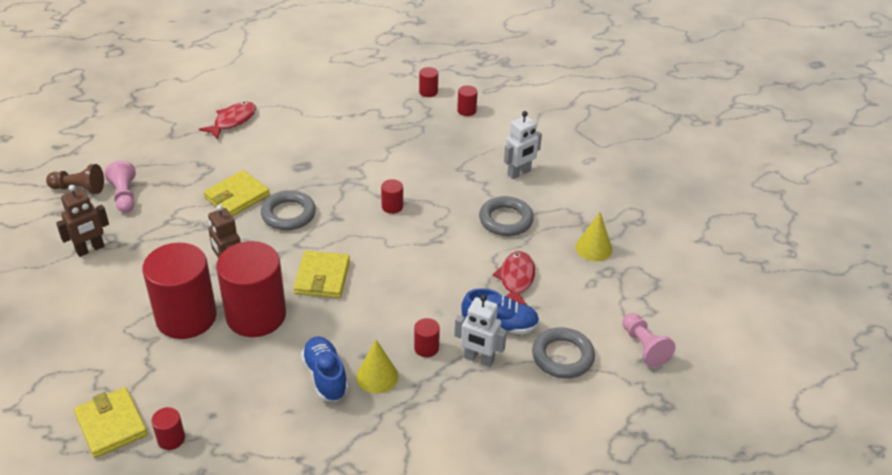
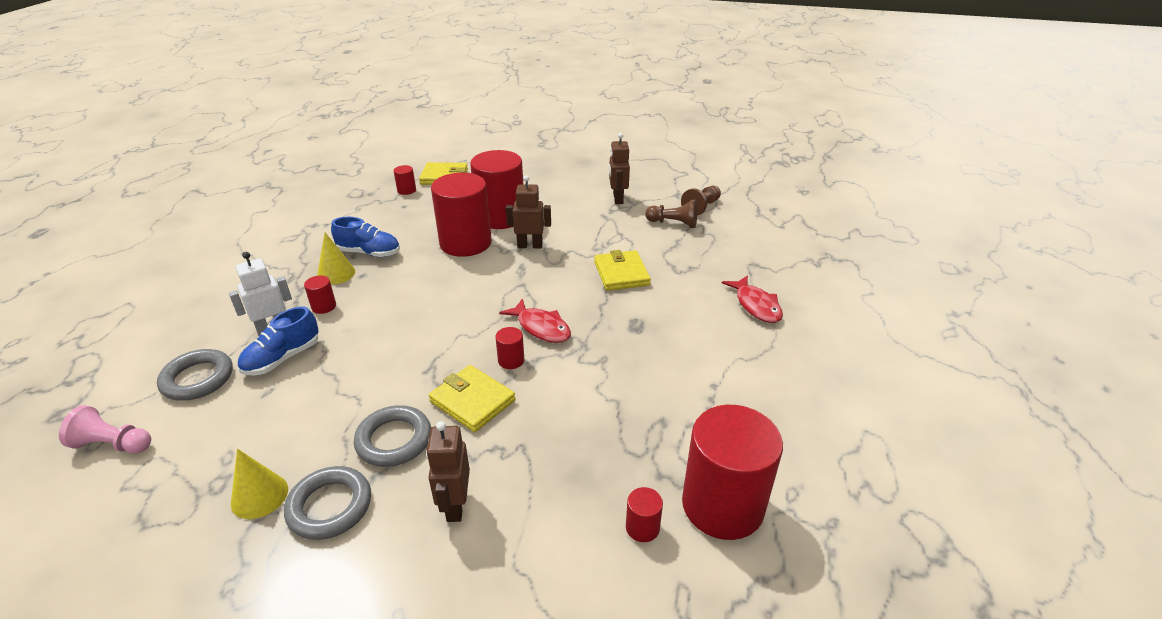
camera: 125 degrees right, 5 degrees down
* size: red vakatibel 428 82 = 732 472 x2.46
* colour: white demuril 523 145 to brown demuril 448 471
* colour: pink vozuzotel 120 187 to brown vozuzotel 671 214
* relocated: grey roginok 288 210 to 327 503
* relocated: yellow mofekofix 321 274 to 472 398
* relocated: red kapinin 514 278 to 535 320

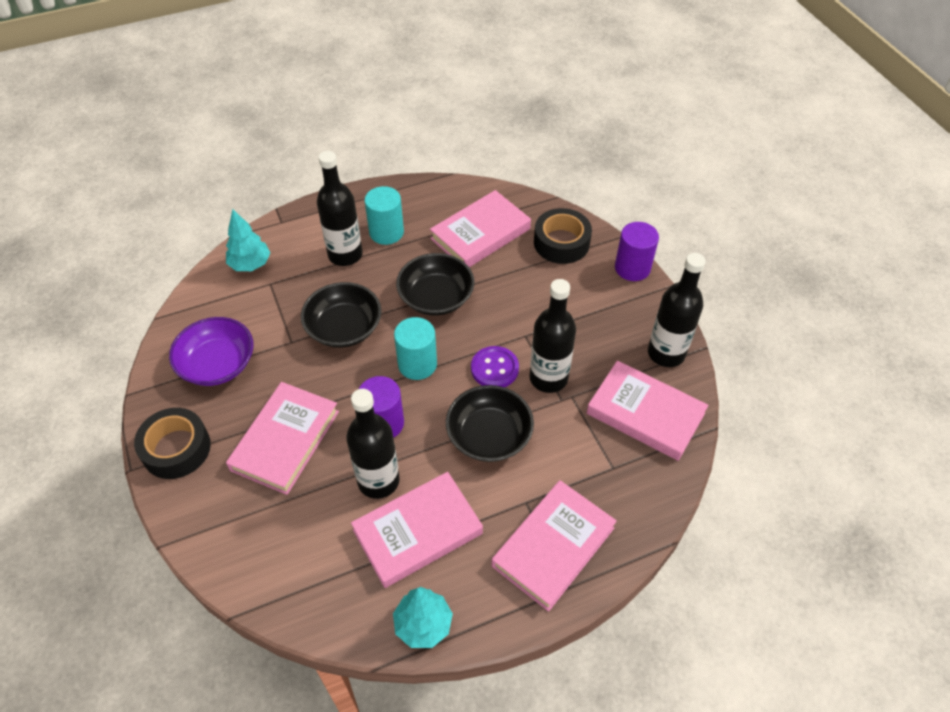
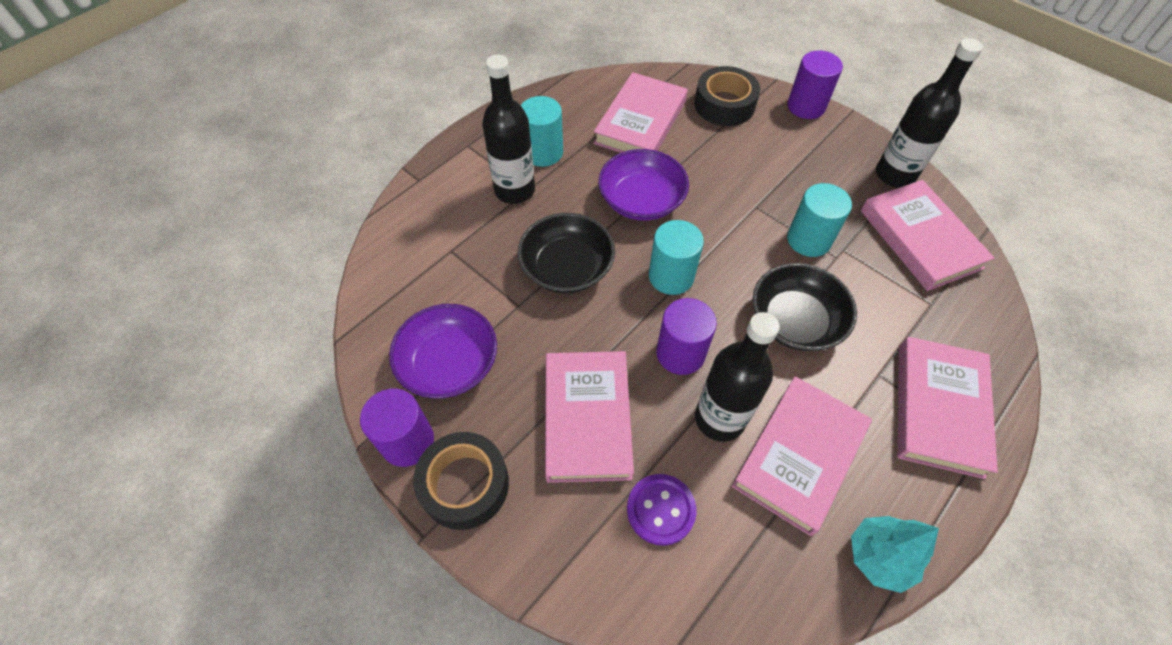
camera: 25 degrees left, 5 degrees up
* missing: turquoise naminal 248 240
* colour: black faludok 435 284 to purple faludok 643 185
* exchanged: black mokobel 552 336 to turquoise vakatibel 819 220
* relocated: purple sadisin 495 366 to 661 510
* spun: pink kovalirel 647 410 = 927 235 60 degrees clockwise
* appeared: purple vakatibel 397 428

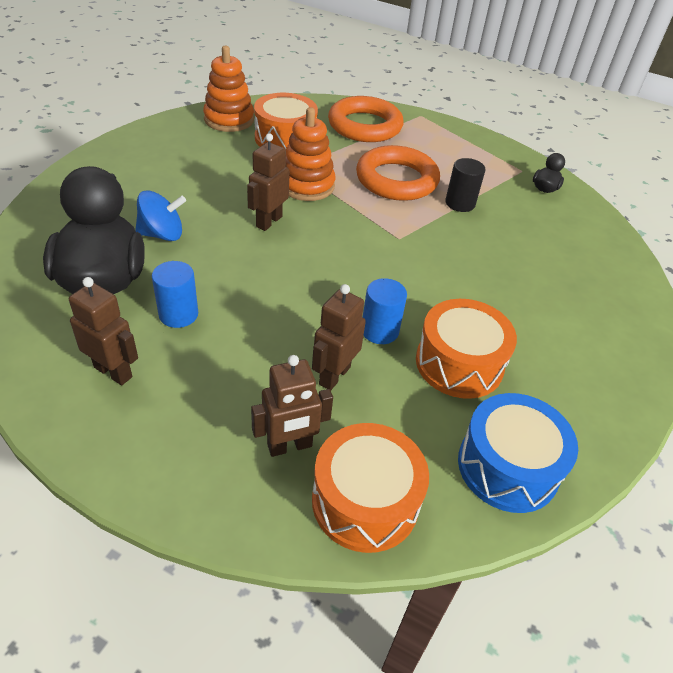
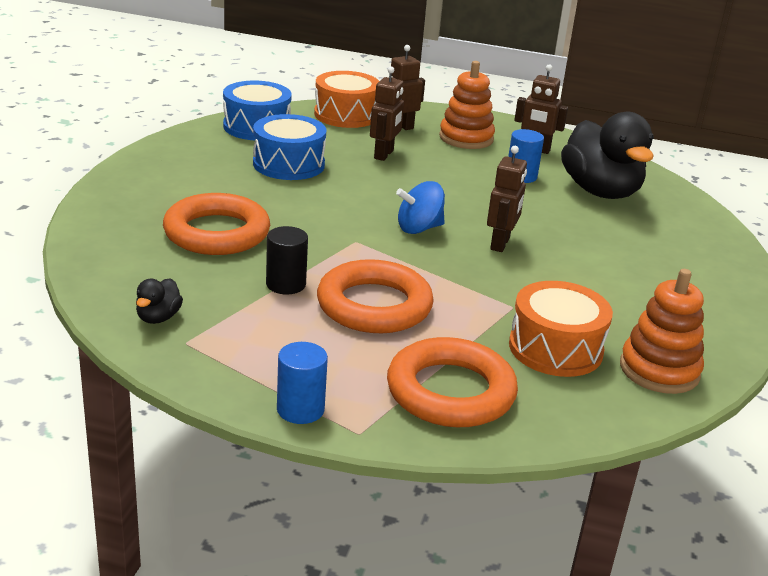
camera: 170 degrees right, 15 degrees down
* relocated: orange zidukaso 311 154 to 467 105
* relocated: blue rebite 160 215 to 420 207
* relocated: blue vakatibel 385 311 to 302 383
* colour: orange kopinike 466 349 to blue kopinike 289 147
* appeared: orange roginok 216 224

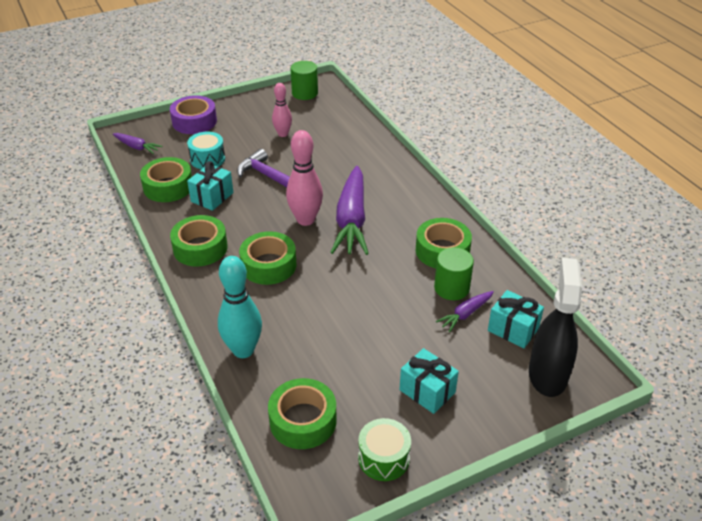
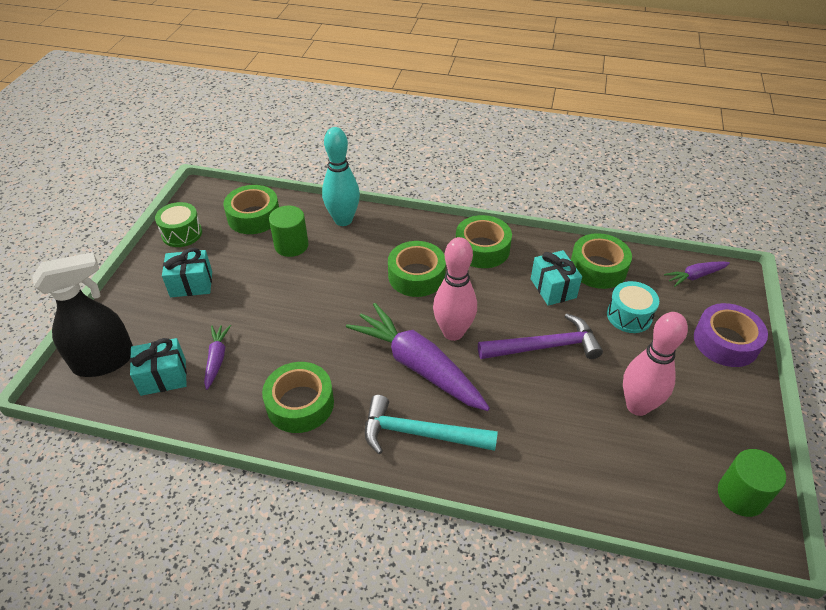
camera: 130 degrees right, 5 degrees up
* size: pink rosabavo 282 110 = 655 364 x1.59
* relocated: green vakatibel 454 273 to 288 231
* spun: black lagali 555 327 = 82 314 75 degrees counterclockwise
* appeared: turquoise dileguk 431 424

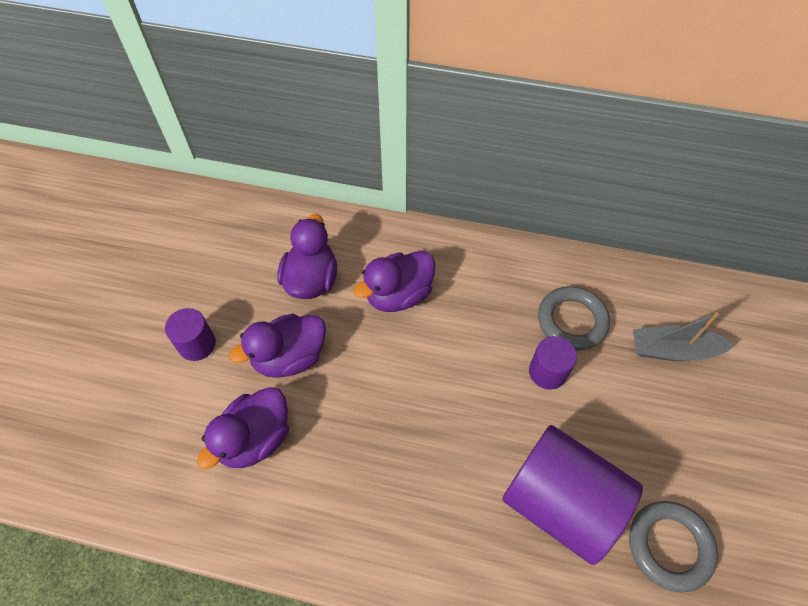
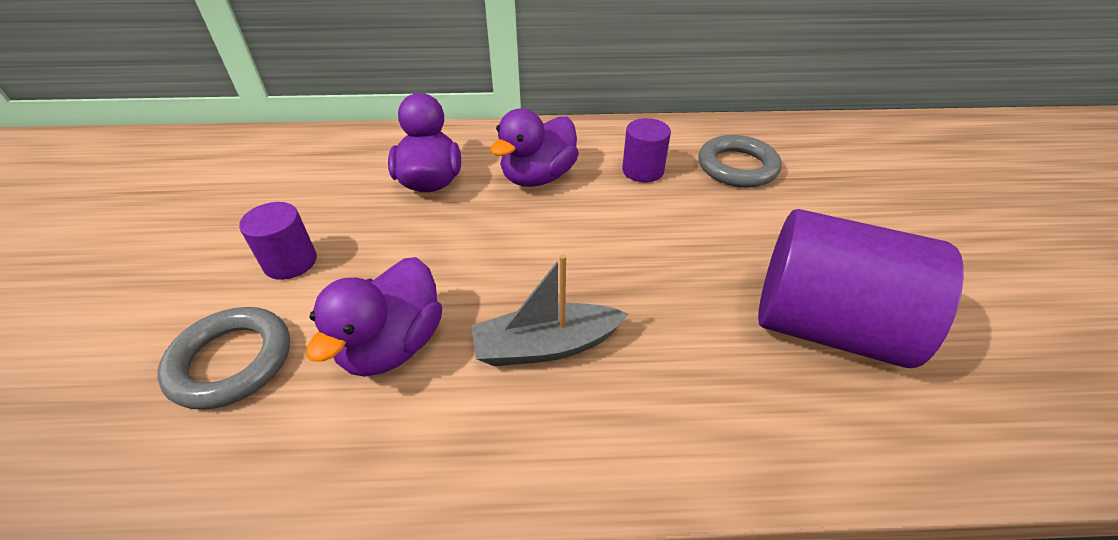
camera: 15 degrees left, 15 degrees down
* relocated: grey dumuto 684 336 to 549 310
* missing: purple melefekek 277 346
* relocated: purple vakatibel 553 363 to 646 150
* relocated: grey roginok 673 546 to 223 358

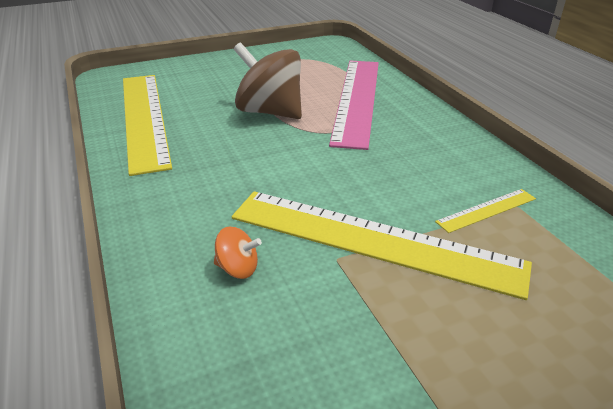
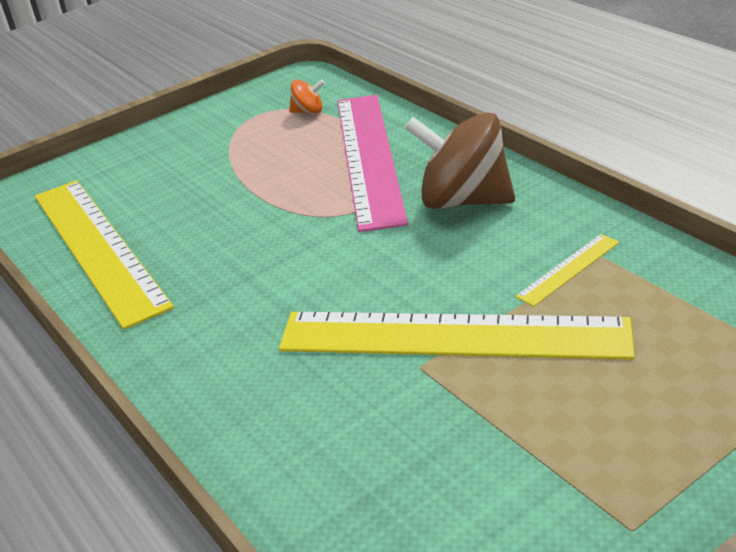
camera: 10 degrees left, 0 degrees up
* relocated: brown rebite 268 80 to 460 160
* relocated: orange rebite 238 253 to 307 97

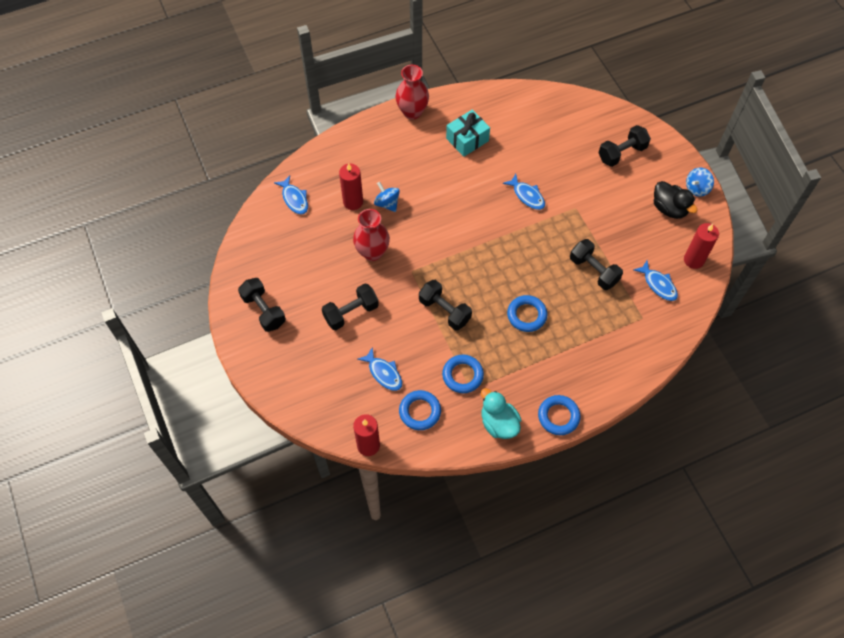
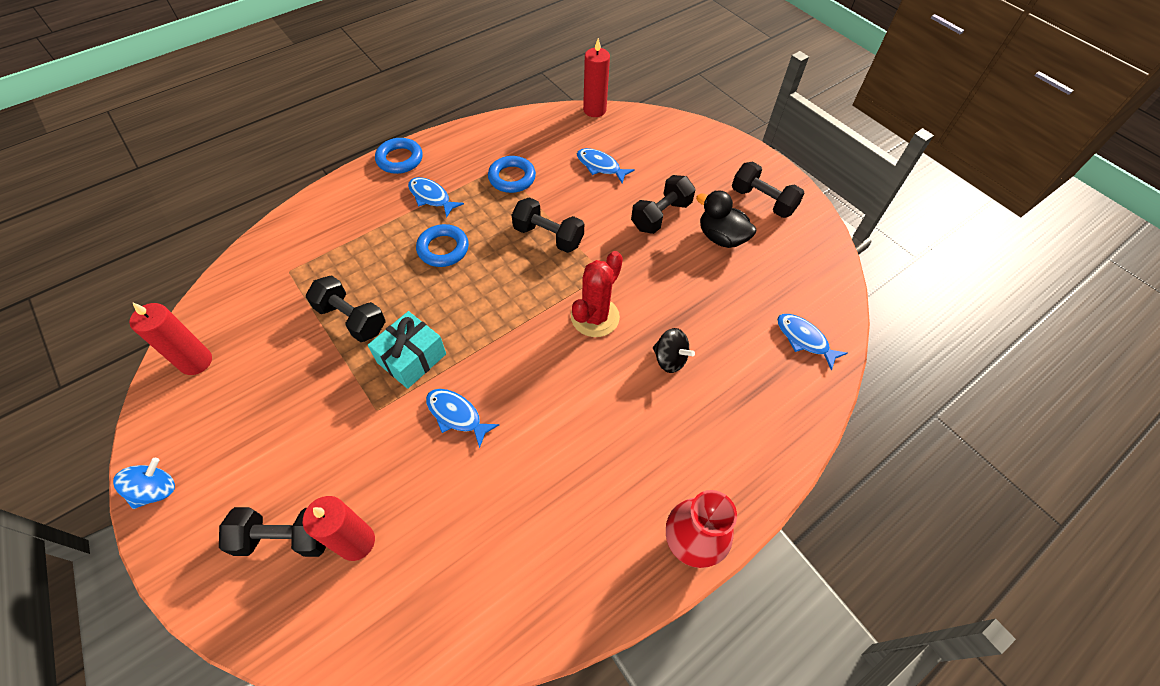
camera: 165 degrees right, 5 degrees down
* relocated: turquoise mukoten 468 133 to 406 350
* spun: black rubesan 625 146 = 272 532 45 degrees clockwise
* relocated: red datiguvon 351 186 to 339 528
* relocated: black melefekek 675 200 to 726 219
* colour: blue rebite 387 197 to black rebite 674 350
* missing: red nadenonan 371 235
* relocated: blue kapinin 655 281 to 436 197
* missing: turquoise melefekek 501 413
* missing: blue roginok 420 410
* appeared: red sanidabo 597 294

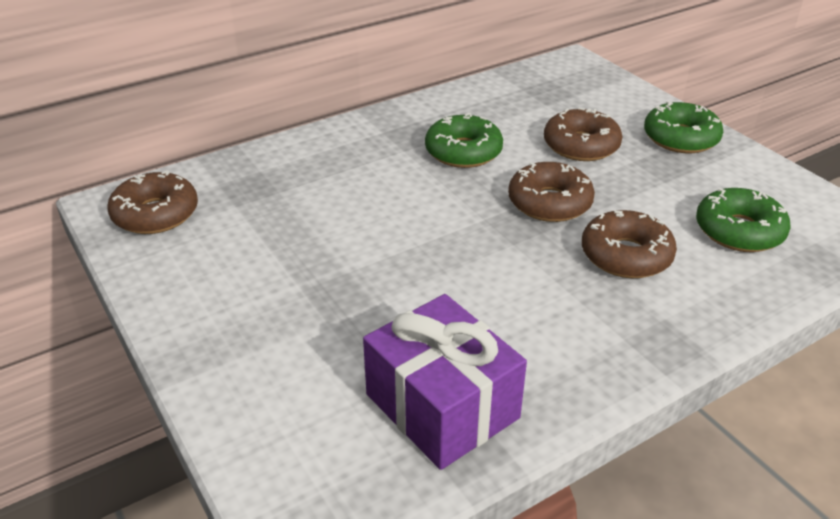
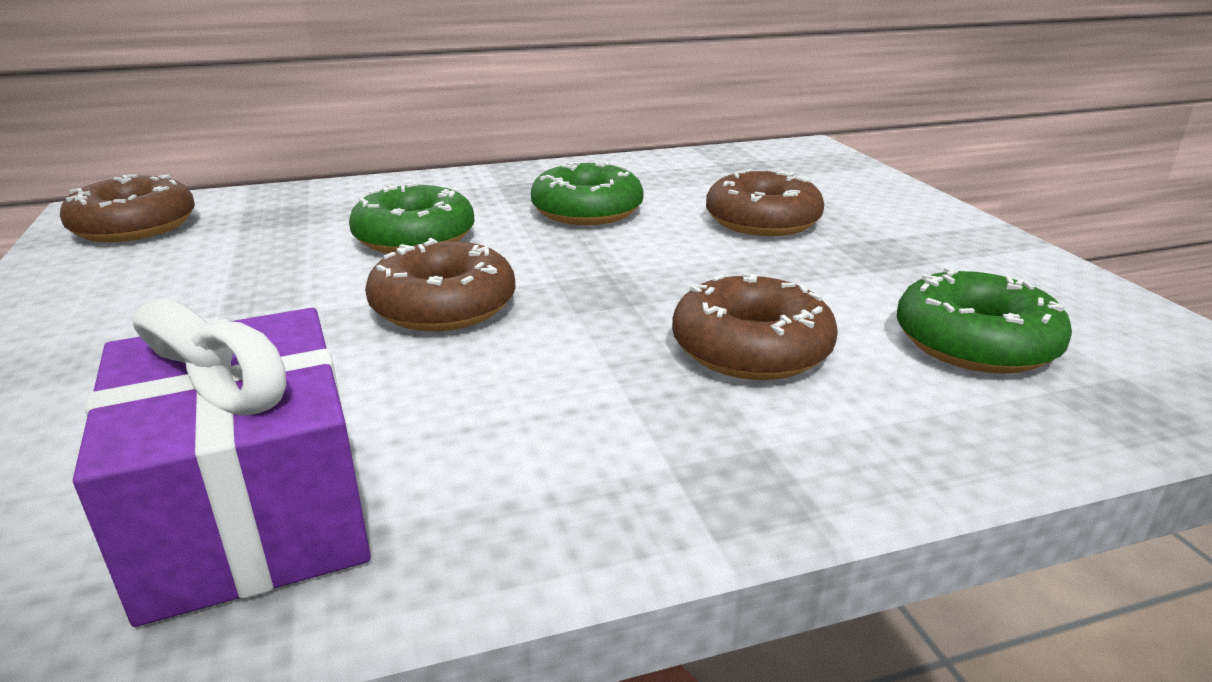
camera: 15 degrees right, 10 degrees down
* relocated: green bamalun 683 127 to 412 217
* relocated: brown bamalun 551 192 to 440 284

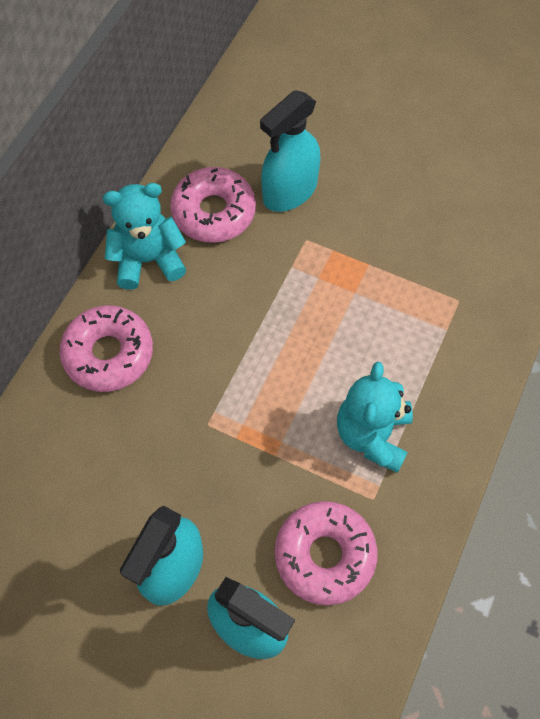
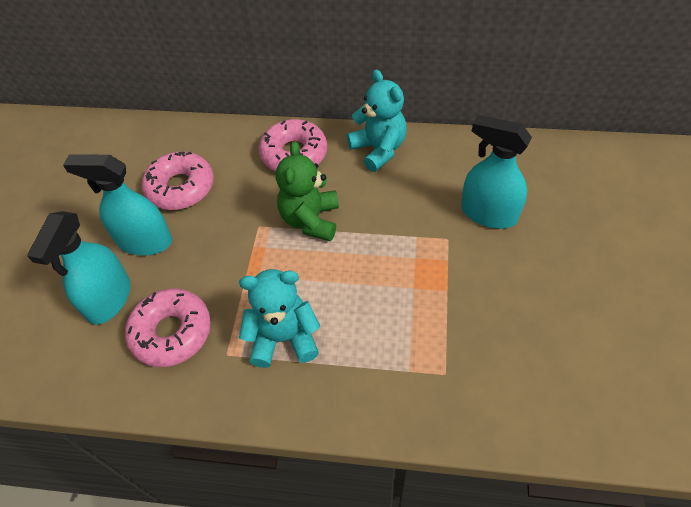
camera: 75 degrees right, 10 degrees down
* relocated: pink bamalun 213 205 to 178 181
* appeared: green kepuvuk 307 191

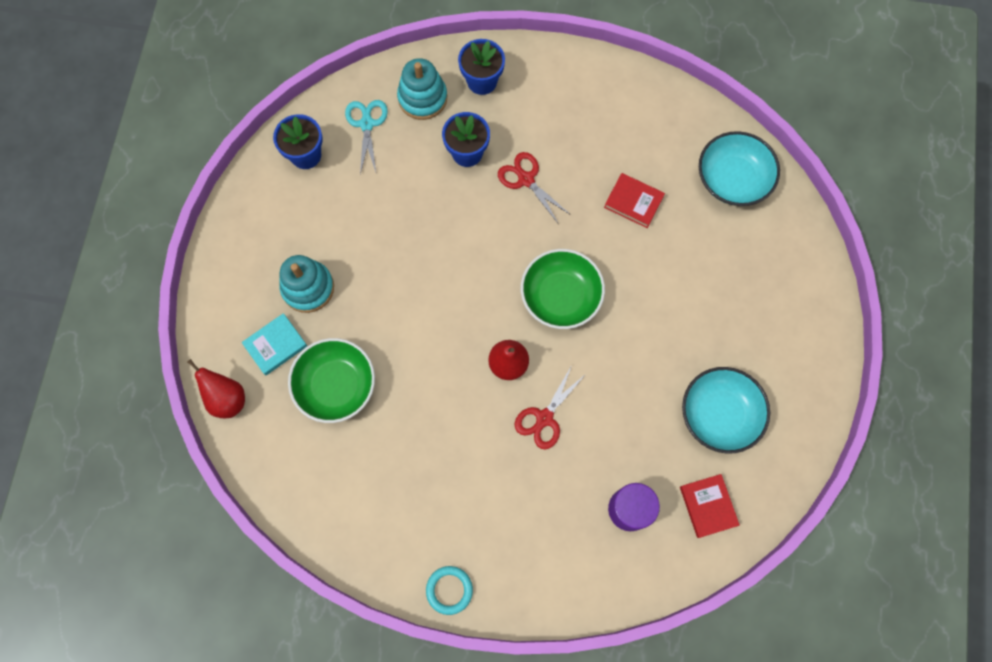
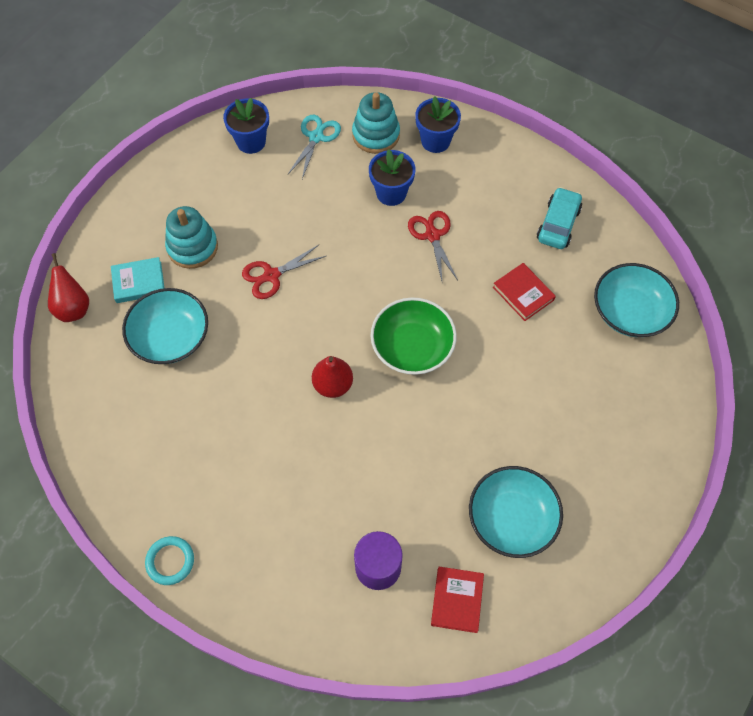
camera: 25 degrees right, 10 degrees down
* colour: green faludok 331 380 to turquoise faludok 165 326
* relocated: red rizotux 551 407 to 284 272
* appeared: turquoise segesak 559 218

